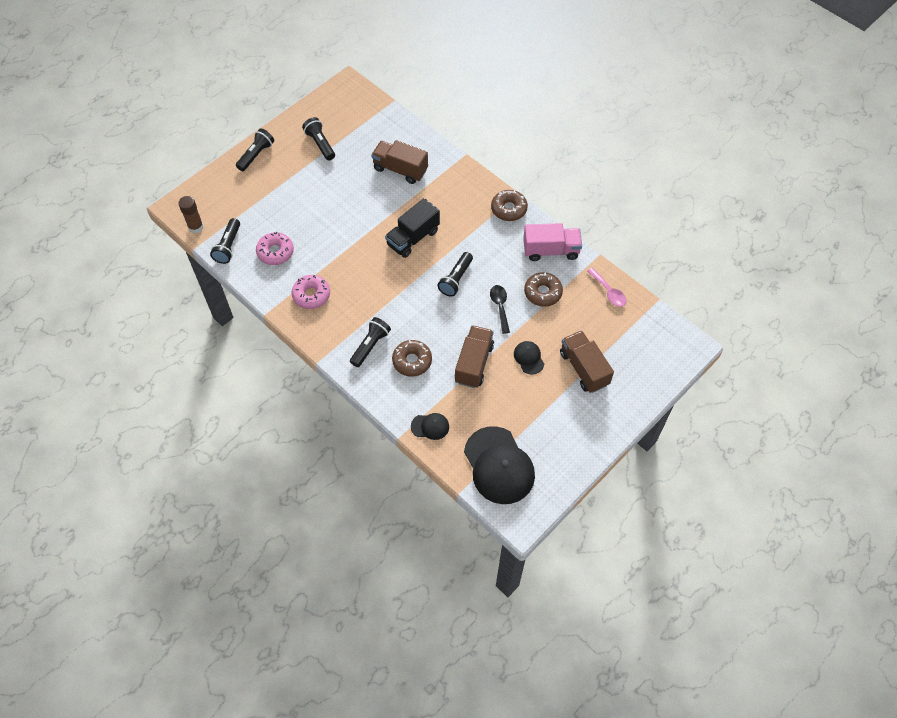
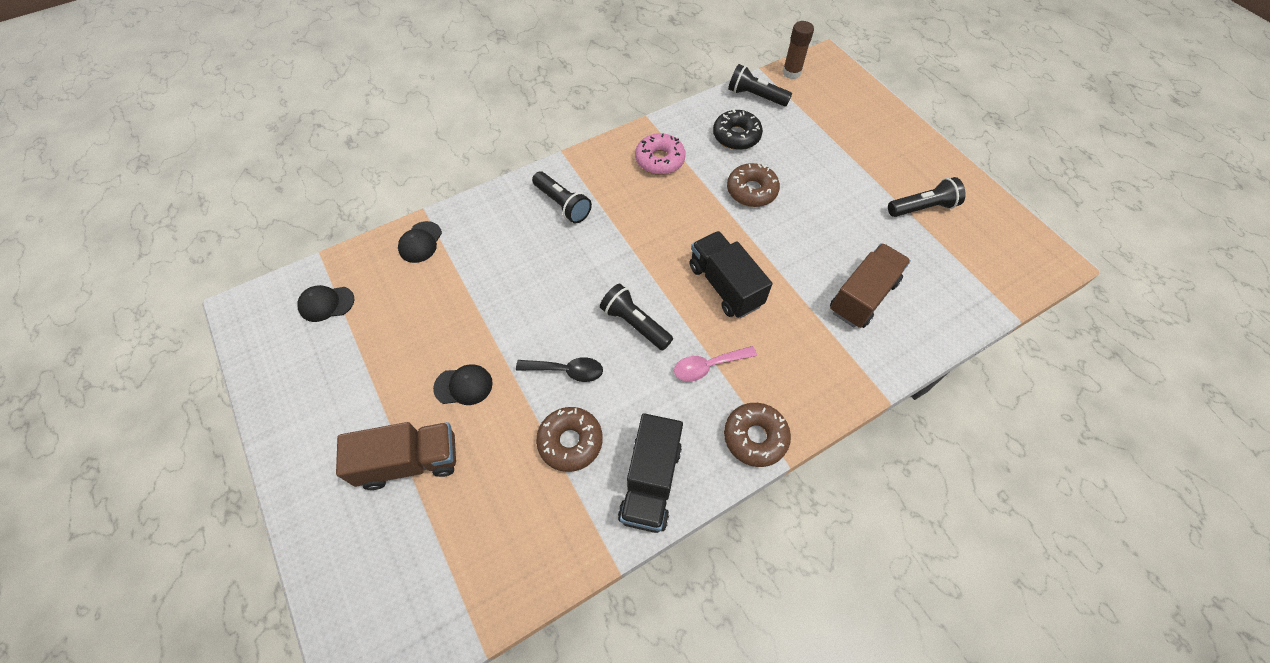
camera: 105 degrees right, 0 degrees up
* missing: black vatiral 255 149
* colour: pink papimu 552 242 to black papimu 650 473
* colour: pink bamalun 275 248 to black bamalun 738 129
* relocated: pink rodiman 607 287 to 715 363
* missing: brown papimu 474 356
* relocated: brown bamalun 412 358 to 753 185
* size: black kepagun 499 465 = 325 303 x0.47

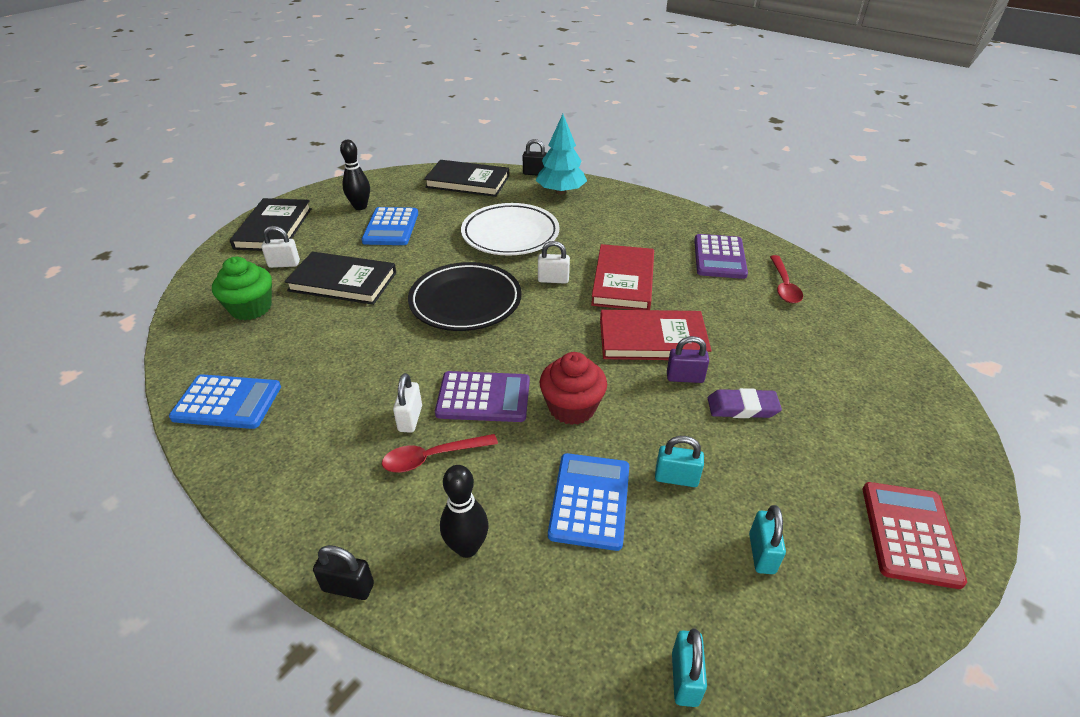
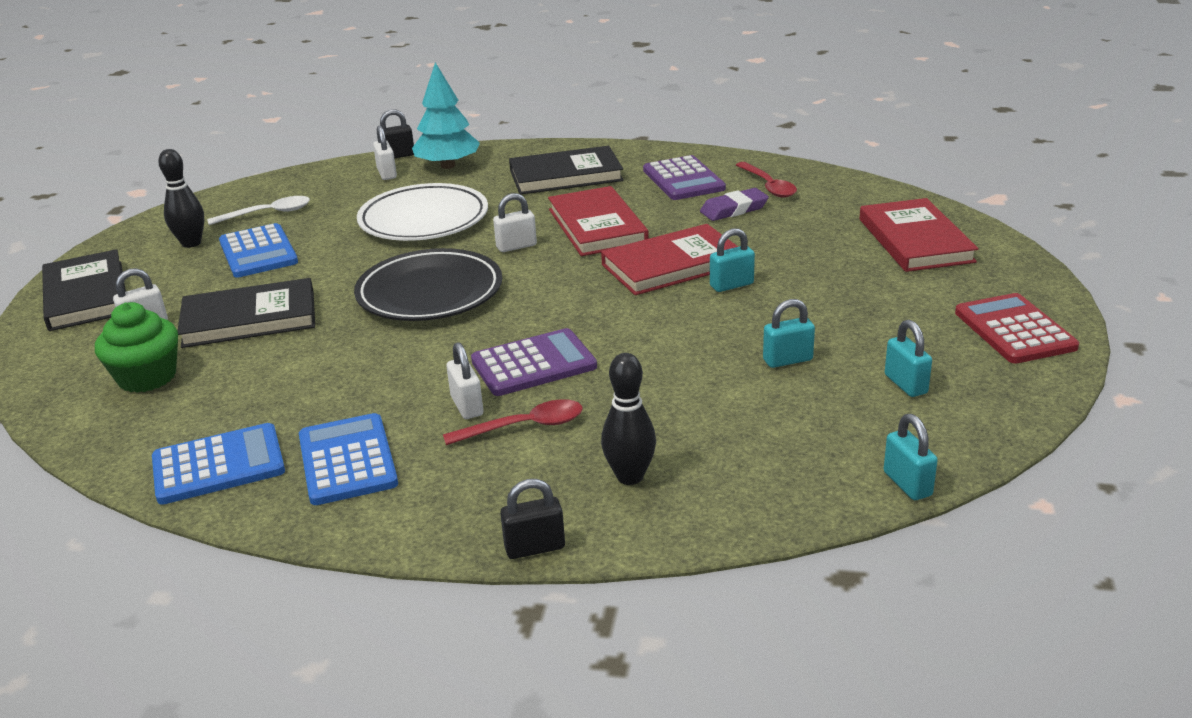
camera: 25 degrees left, 10 degrees down
* relocated: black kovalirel 466 178 to 566 170
* colour: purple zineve 688 359 to turquoise zineve 732 260
* missing: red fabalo 573 388
* relocated: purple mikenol 745 403 to 734 204
* spun: red rodiman 440 453 = 513 422 150 degrees counterclockwise
* relocated: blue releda 588 502 to 348 459
* appeared: white zineve 385 153
* appeared: white rodiman 258 210
* appeared: red kovalirel 918 235

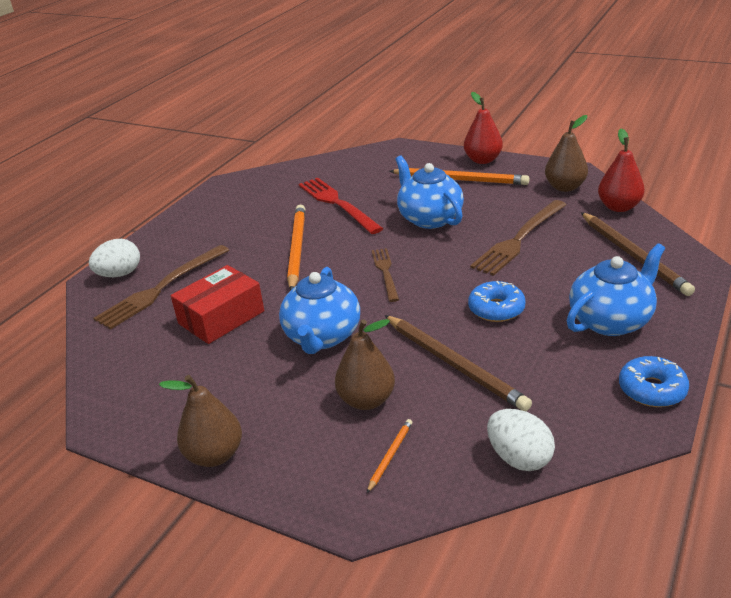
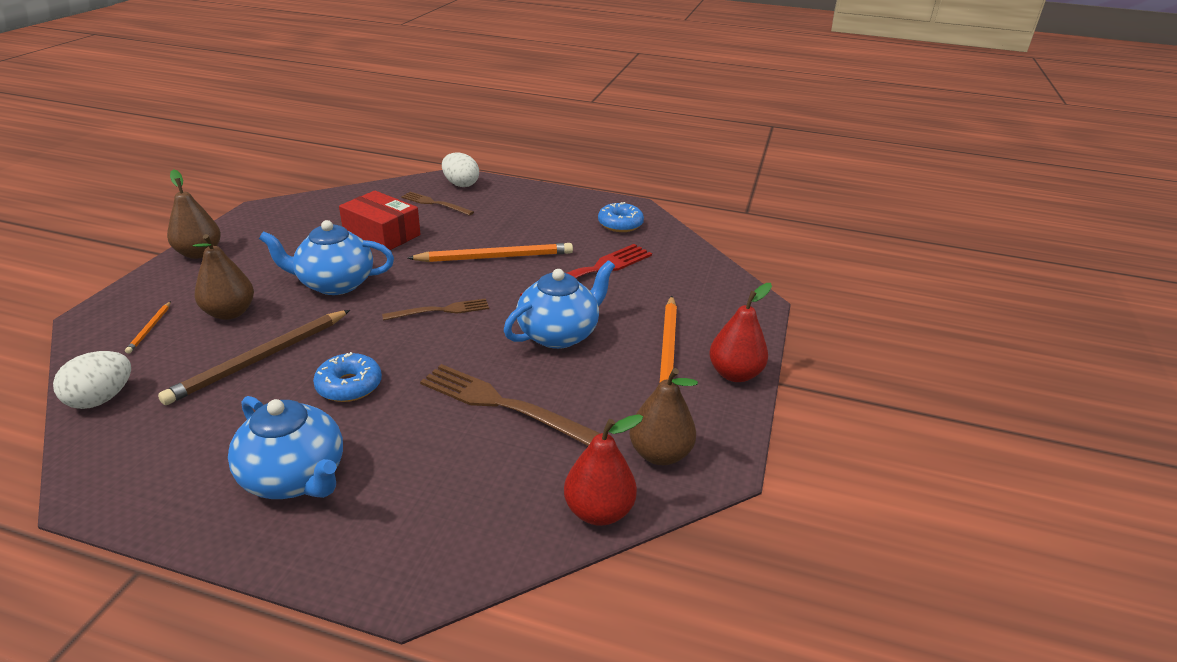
camera: 75 degrees right, 0 degrees up
* missing: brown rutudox 638 254
* size: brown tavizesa 161 287 = 437 204 x0.60
* relocated: blue bamalun 654 381 to 621 217
* spun: orange rutudox 389 456 = 148 327 75 degrees clockwise

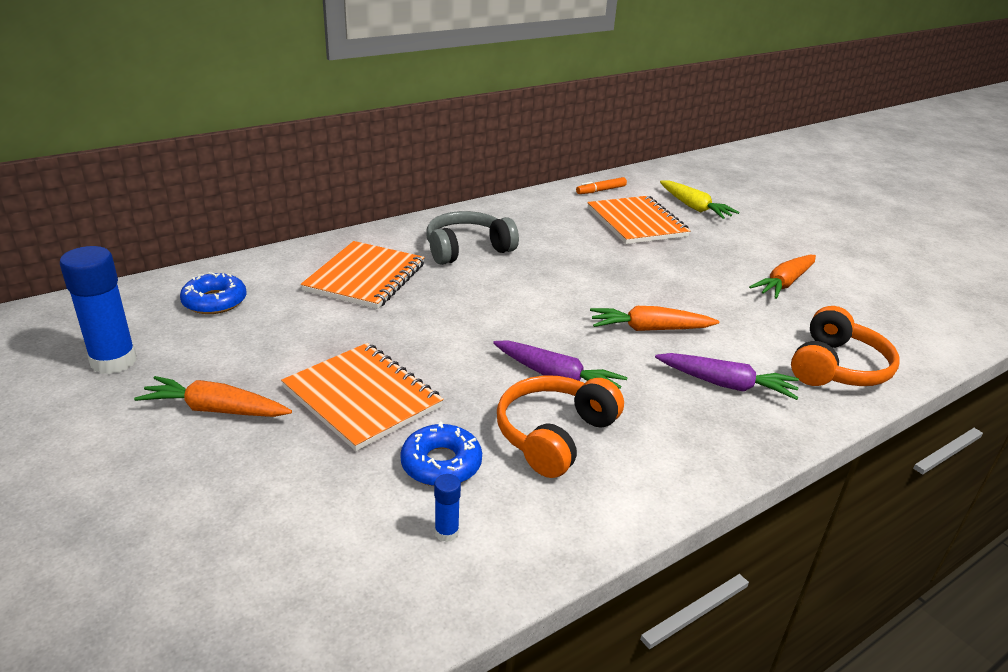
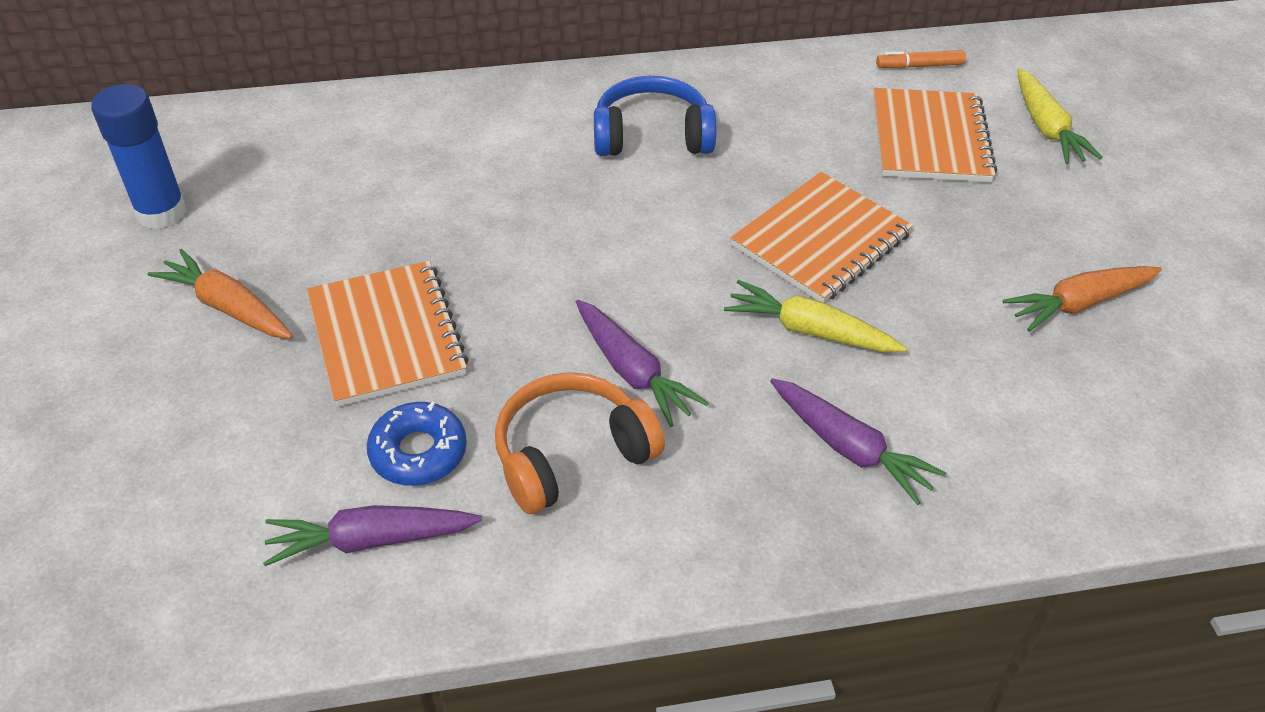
camera: 25 degrees right, 15 degrees up
* colour: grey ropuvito 472 238 to blue ropuvito 655 116
* relocated: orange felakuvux 363 275 to 822 237
* missing: blue bamalun 213 293
* colour: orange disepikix 654 318 to yellow disepikix 815 316
* missing: orange ropuvito 845 346
* exchanged: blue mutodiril 447 508 to purple disepikix 372 535

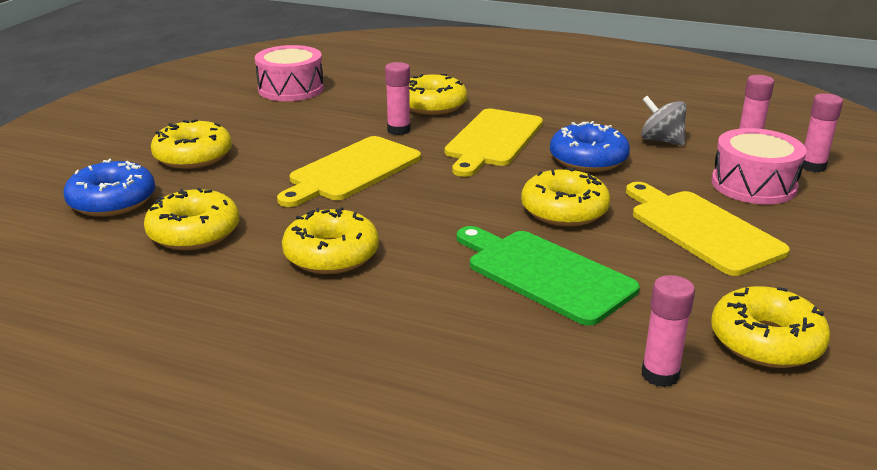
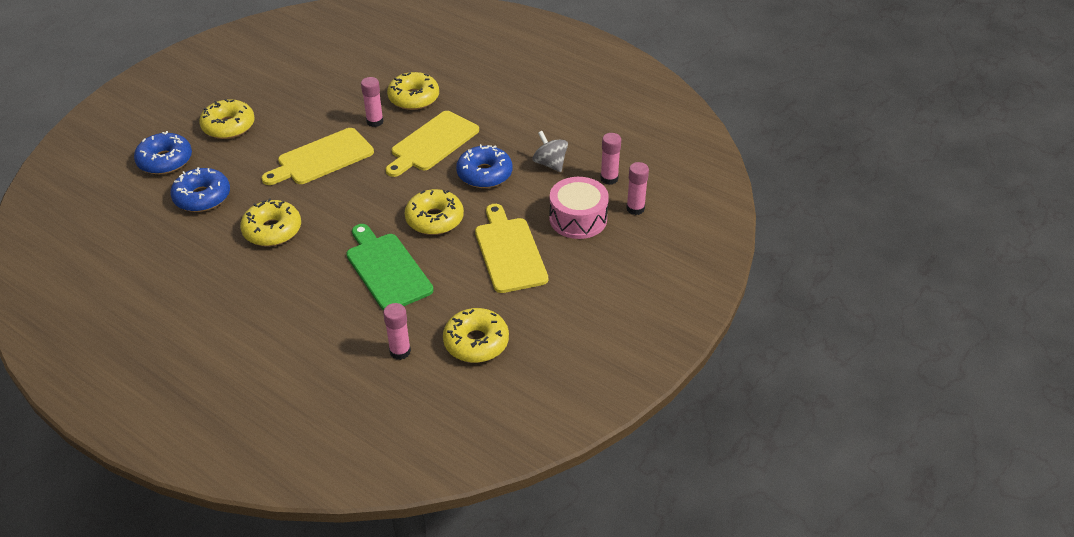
camera: 15 degrees right, 15 degrees up
* missing: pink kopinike 289 73
* colour: yellow bamalun 192 219 to blue bamalun 200 189

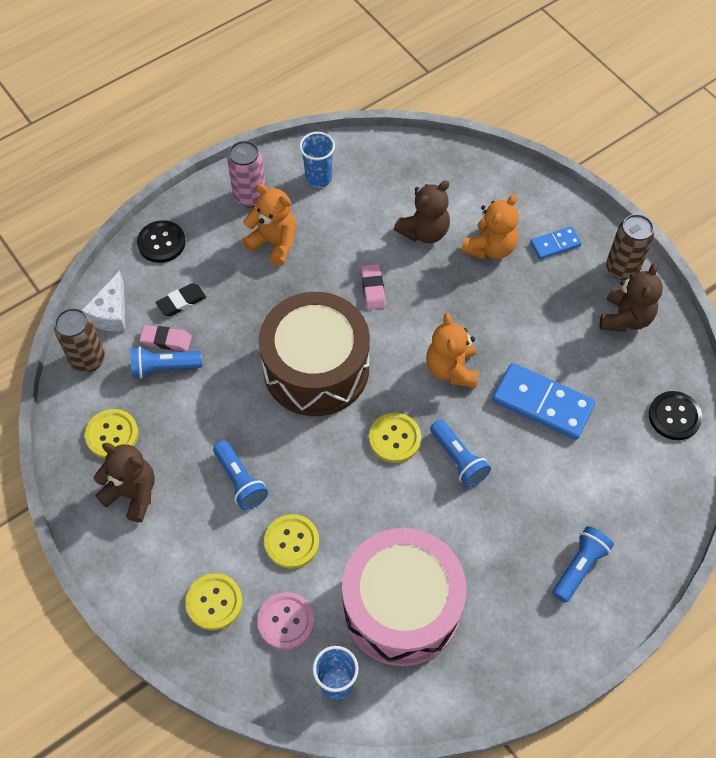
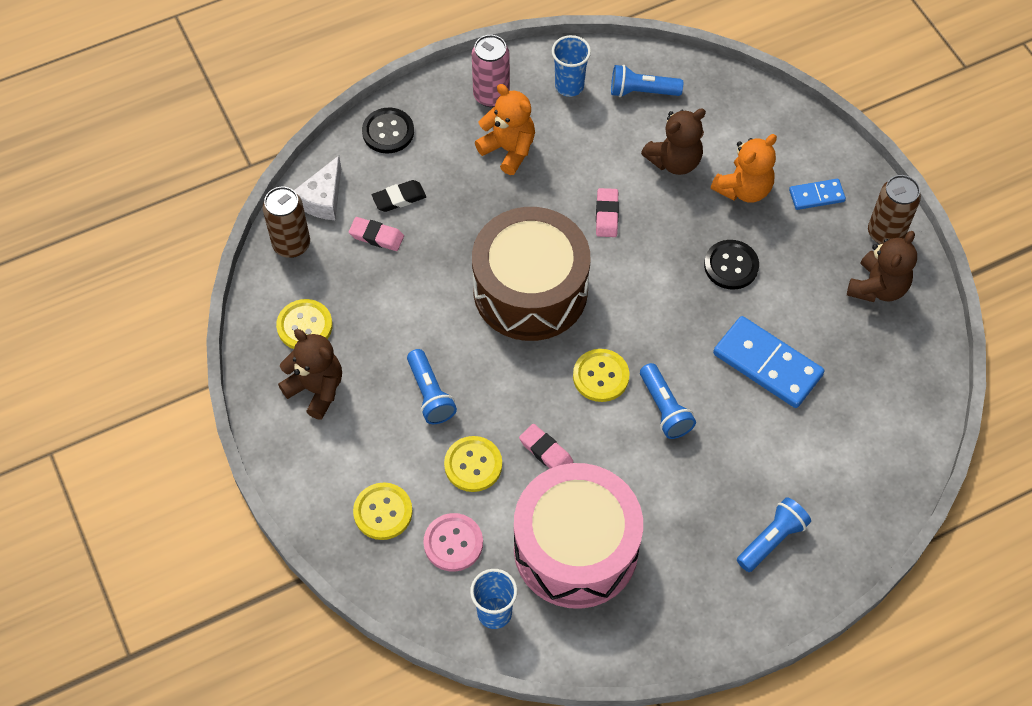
camera: 10 degrees right, 0 degrees up
* missing: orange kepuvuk 452 350
* relocated: blue vatiral 166 362 to 647 81
* relocated: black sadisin 675 415 to 731 265
* appeared: pink mikenol 546 446

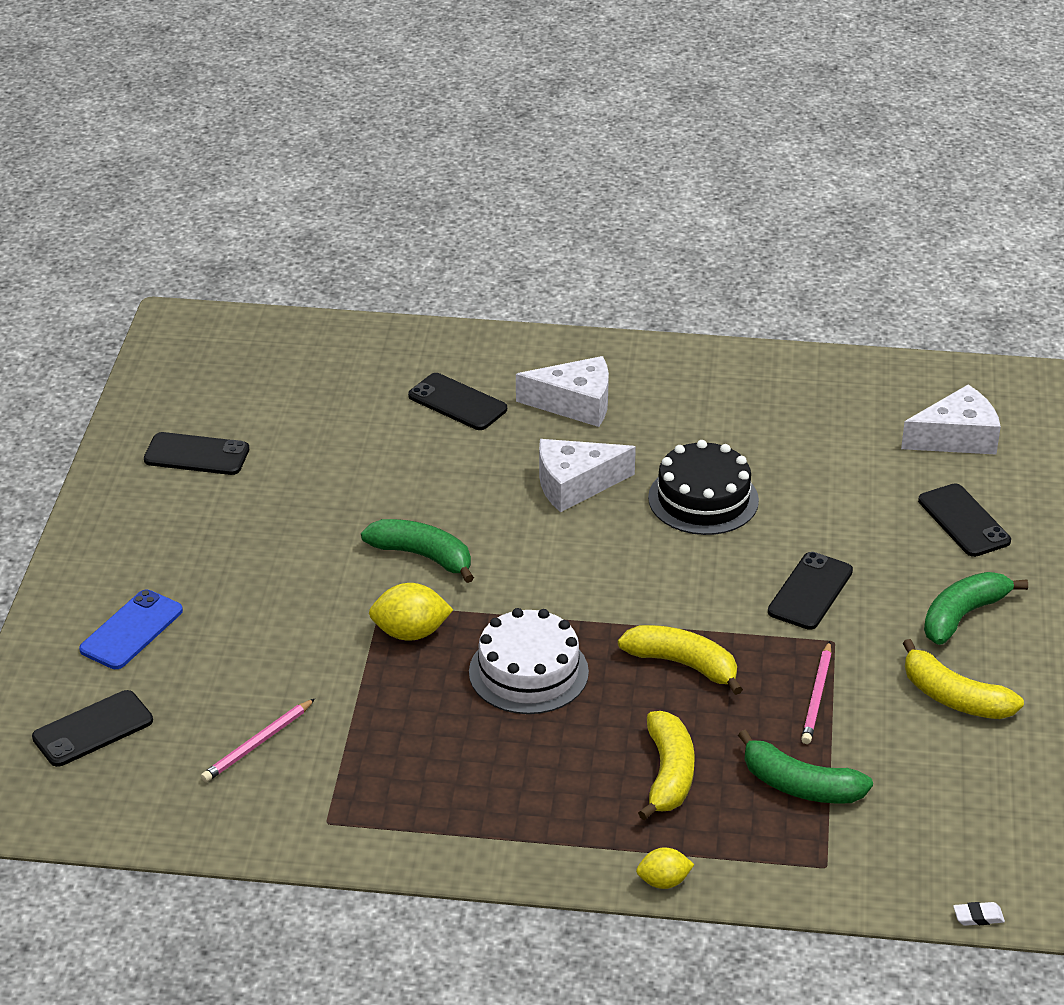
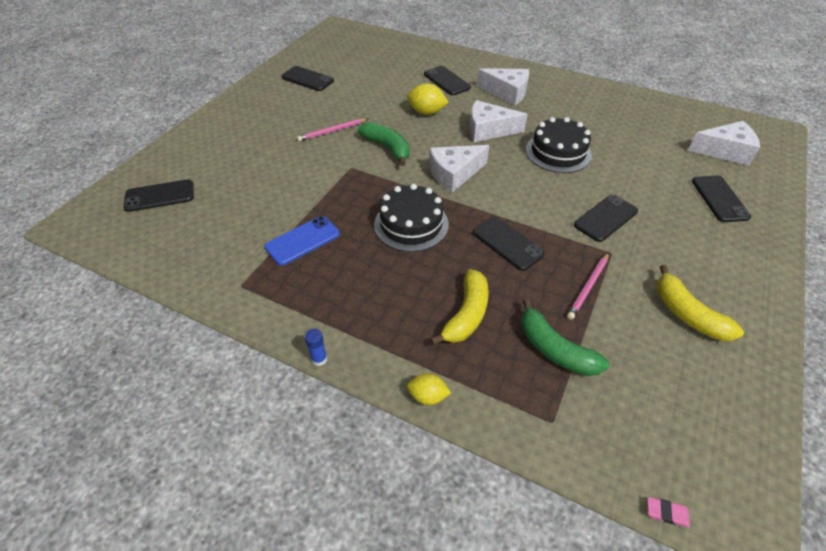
camera: 20 degrees right, 10 degrees up
* missing: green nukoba 976 608
* relocated: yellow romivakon 411 612 to 428 99
* relocated: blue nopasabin 131 629 to 302 241
* colour: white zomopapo 529 661 to black zomopapo 411 218
* exchanged: yellow nukoba 680 660 to black nopasabin 509 244
* relocated: pink rutudox 258 740 to 332 130
* colour: white mikenol 979 914 to pink mikenol 668 512
* appeared: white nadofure 459 168
* appeared: blue mutodiril 316 347

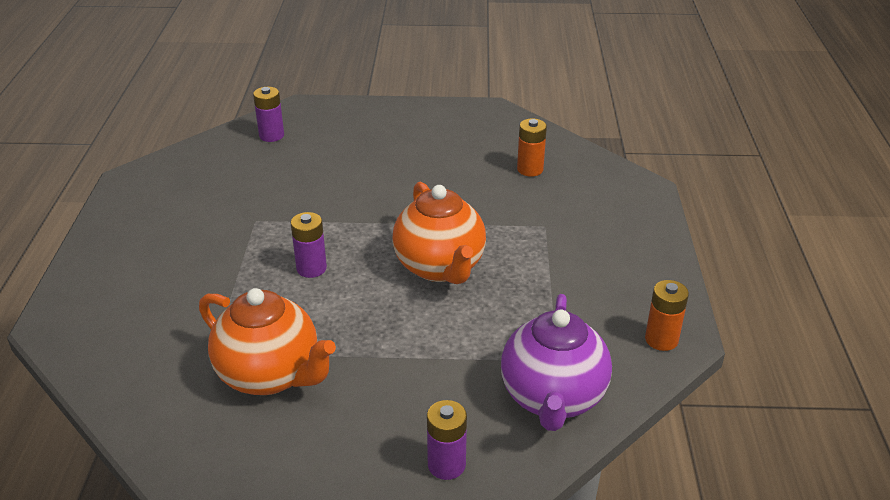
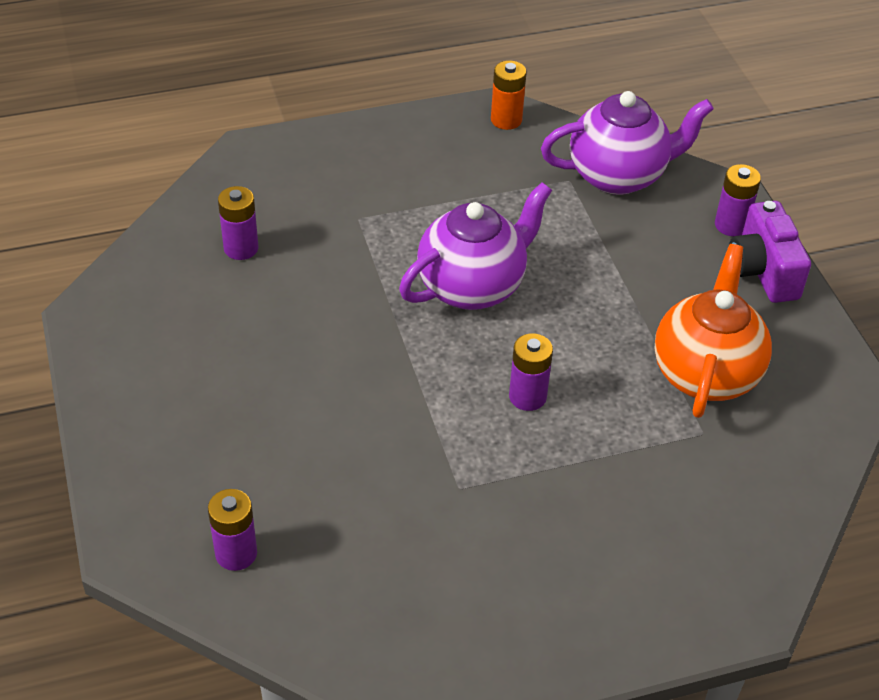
camera: 110 degrees left, 10 degrees up
* colour: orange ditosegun 532 147 to purple ditosegun 238 223
* colour: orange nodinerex 439 233 to purple nodinerex 475 246
* appeared: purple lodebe 770 252

